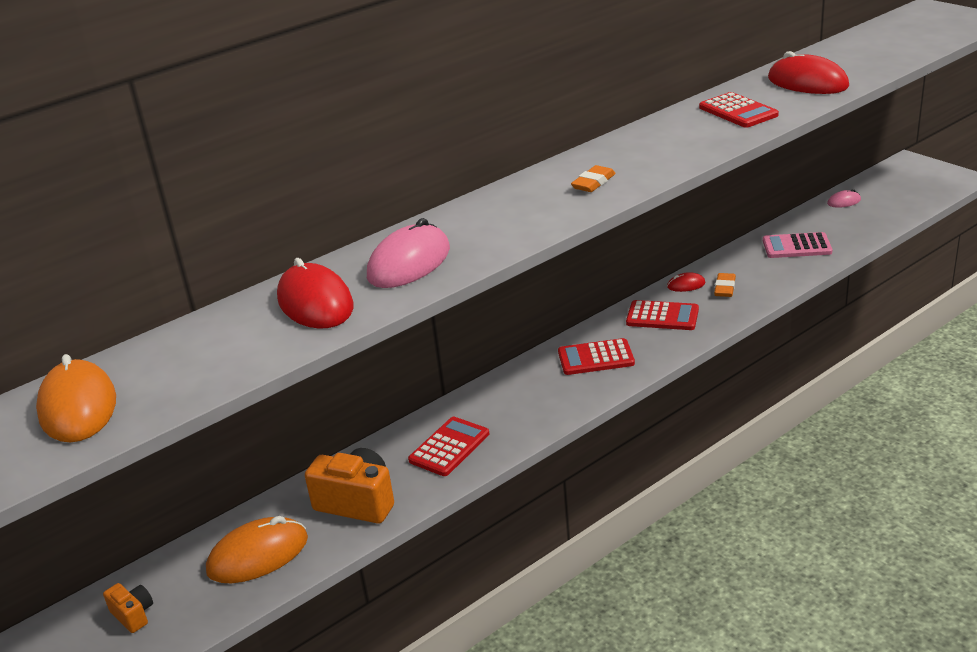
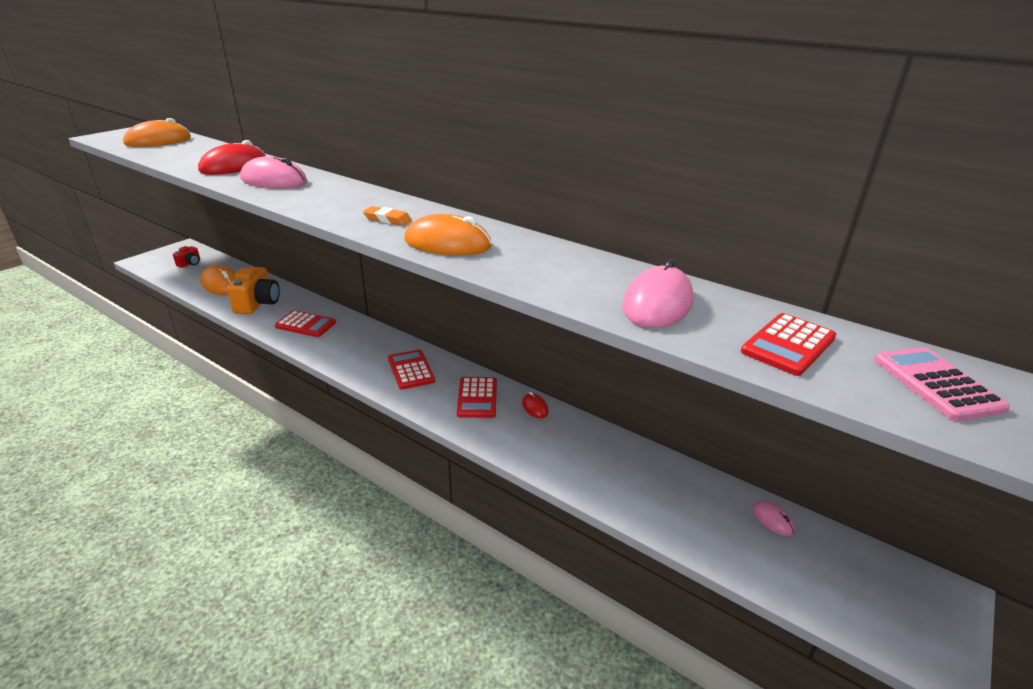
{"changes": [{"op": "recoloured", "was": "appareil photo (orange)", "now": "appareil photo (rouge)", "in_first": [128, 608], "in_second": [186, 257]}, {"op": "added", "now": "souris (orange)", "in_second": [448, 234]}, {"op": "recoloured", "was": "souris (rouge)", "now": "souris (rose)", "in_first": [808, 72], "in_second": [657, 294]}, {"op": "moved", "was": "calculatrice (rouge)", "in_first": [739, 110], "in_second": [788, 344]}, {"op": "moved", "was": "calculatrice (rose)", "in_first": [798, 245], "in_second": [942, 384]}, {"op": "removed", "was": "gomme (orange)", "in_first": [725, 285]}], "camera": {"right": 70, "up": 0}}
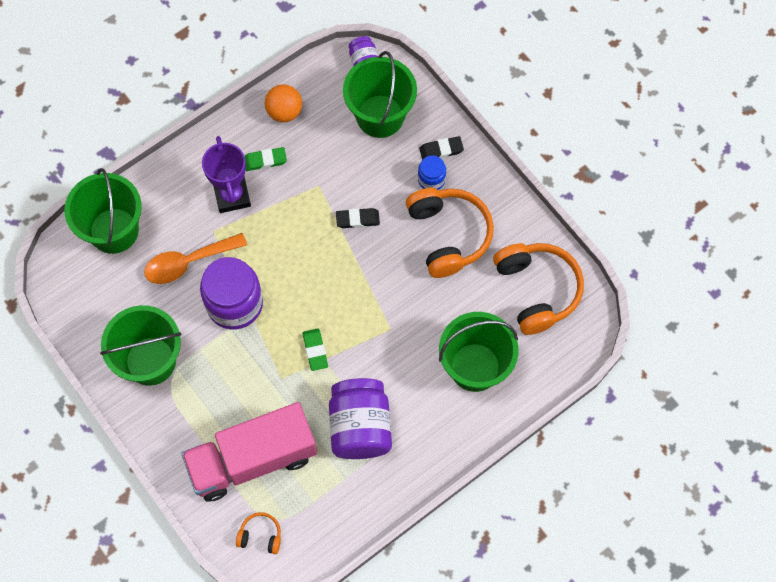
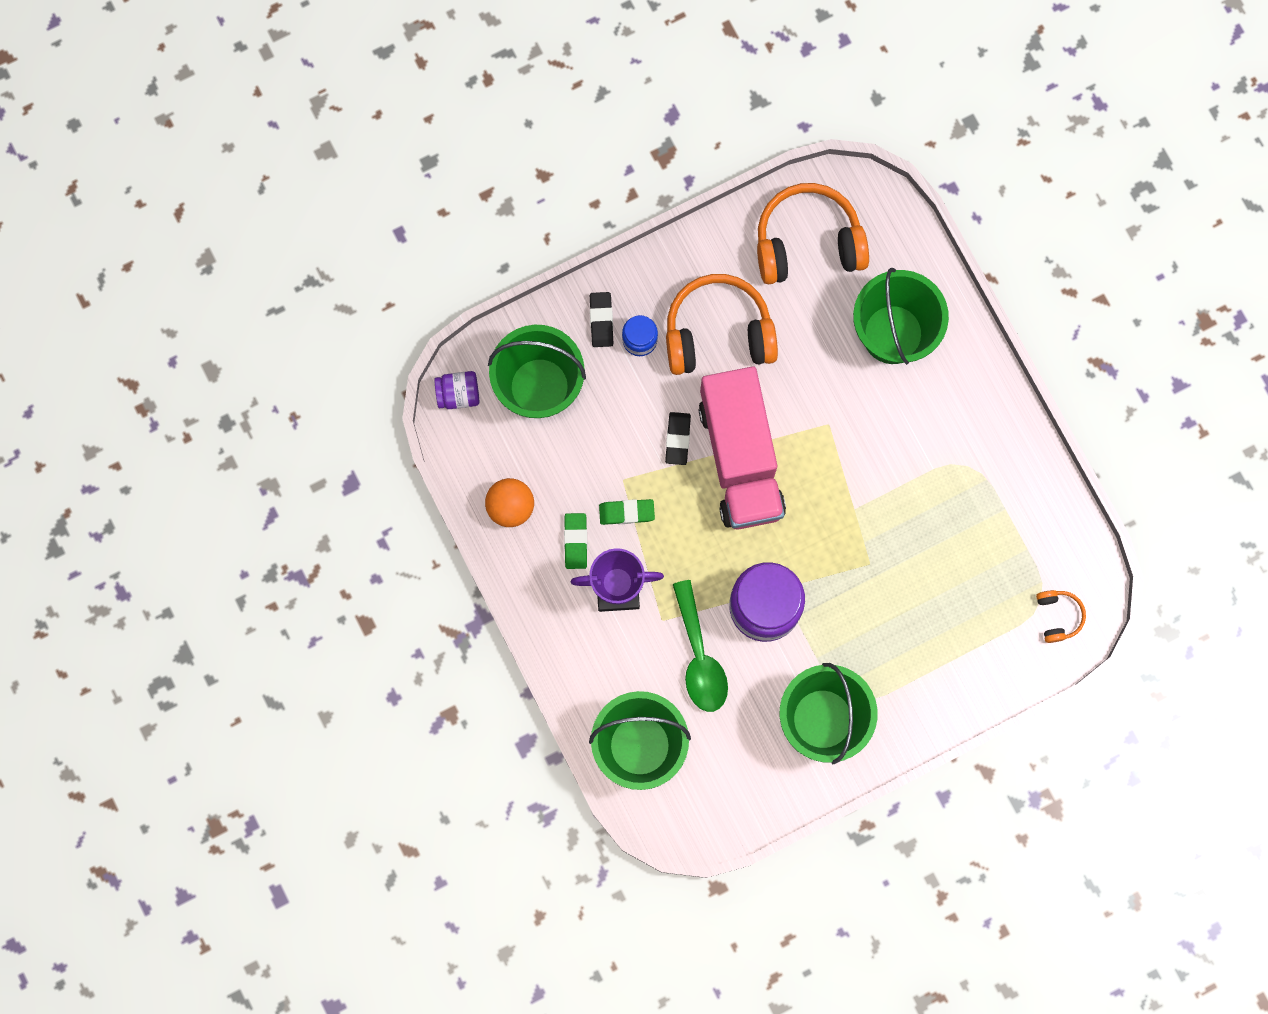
{"changes": [{"op": "moved", "was": "gomme (vert)", "in_first": [315, 349], "in_second": [627, 512]}, {"op": "recoloured", "was": "cuillère (orange)", "now": "cuillère (vert)", "in_first": [195, 258], "in_second": [700, 646]}, {"op": "moved", "was": "camion (rose)", "in_first": [249, 452], "in_second": [742, 448]}, {"op": "turned", "was": "casque audio (orange)", "in_first": [258, 533], "in_second": [1061, 616], "clockwise": 150}, {"op": "removed", "was": "bocal (violet)", "in_first": [360, 418]}], "camera": {"right": -80, "up": 10}}
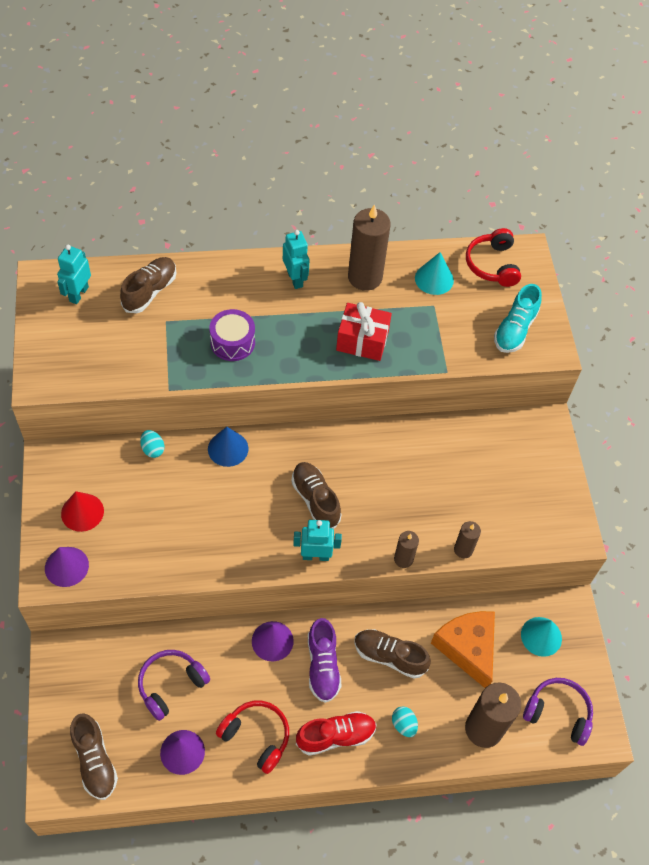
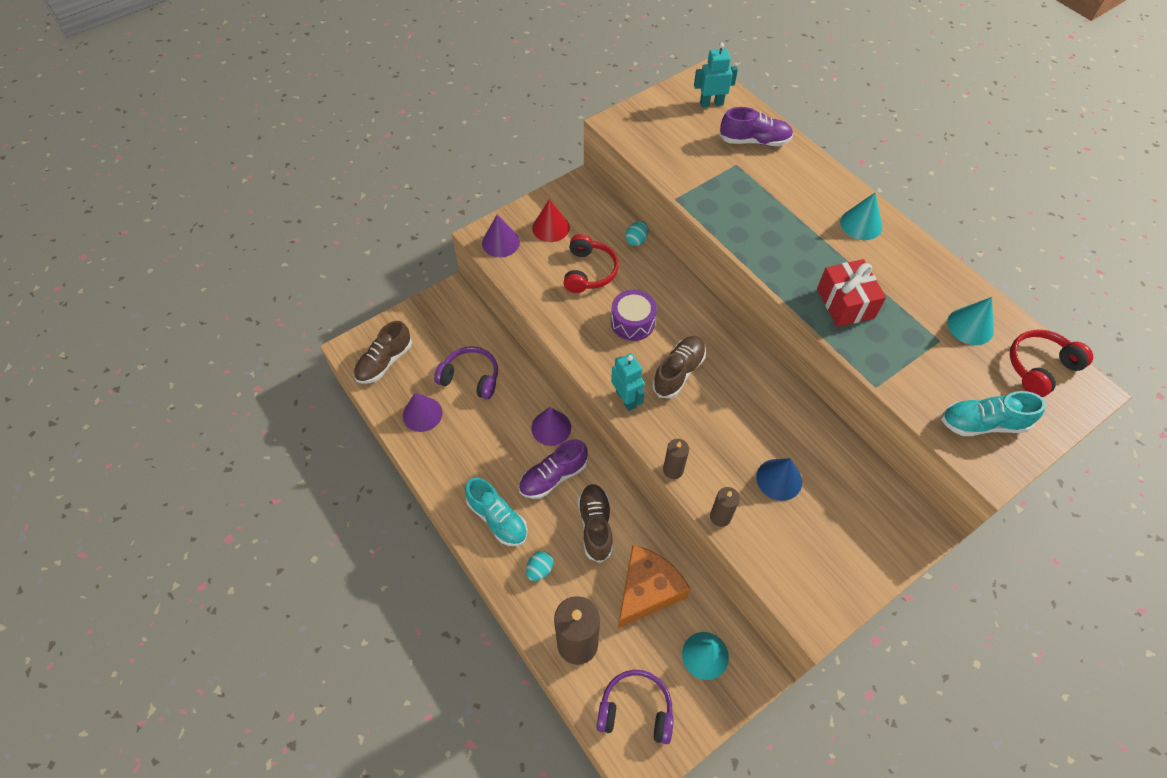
{"changes": [{"op": "recoloured", "was": "chaussure (rouge)", "now": "chaussure (turquoise)", "in_first": [336, 733], "in_second": [496, 511]}, {"op": "moved", "was": "casque audio (rouge)", "in_first": [252, 737], "in_second": [591, 263]}, {"op": "turned", "was": "casque audio (violet)", "in_first": [558, 712], "in_second": [635, 707], "clockwise": -75}, {"op": "moved", "was": "tambour (violet)", "in_first": [232, 335], "in_second": [634, 315]}, {"op": "recoloured", "was": "chaussure (marron)", "now": "chaussure (violet)", "in_first": [148, 285], "in_second": [756, 126]}, {"op": "moved", "was": "cône (bleu)", "in_first": [228, 447], "in_second": [779, 479]}, {"op": "replaced", "was": "robot (turquoise)", "now": "cône (turquoise)", "in_first": [296, 259], "in_second": [861, 216]}, {"op": "removed", "was": "bougie (marron)", "in_first": [369, 247]}], "camera": {"right": 65, "up": 0}}
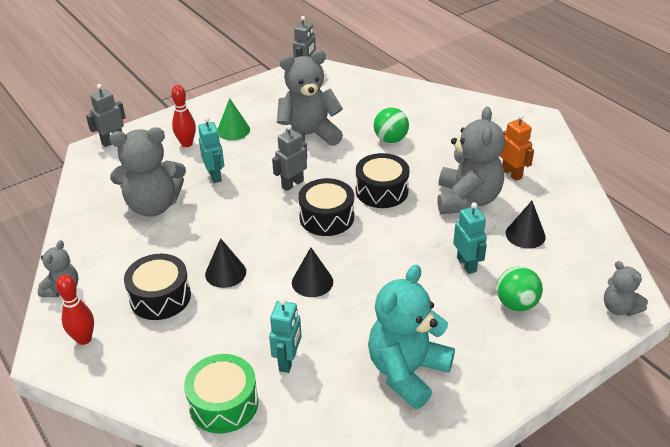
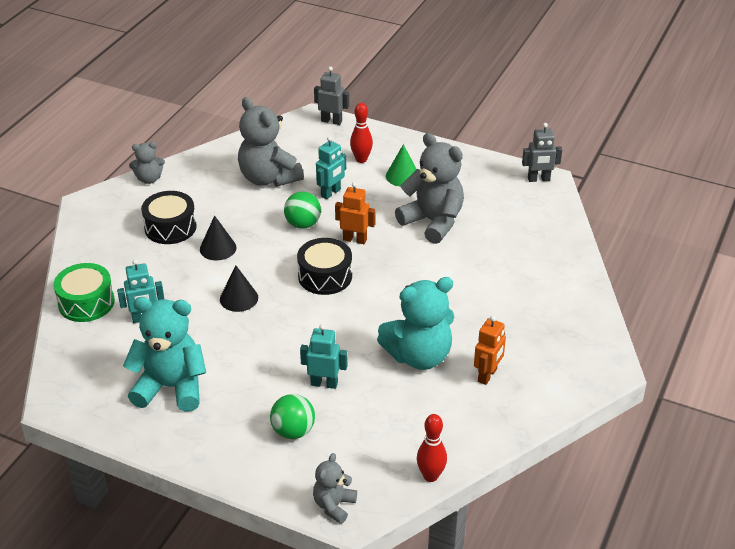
{"changes": [{"op": "moved", "was": "balle (vert)", "in_first": [391, 125], "in_second": [302, 210]}, {"op": "turned", "was": "robot (turquoise)", "in_first": [470, 238], "in_second": [324, 356], "clockwise": -120}, {"op": "recoloured", "was": "robot (gris)", "now": "robot (orange)", "in_first": [289, 158], "in_second": [355, 213]}, {"op": "recoloured", "was": "ours en peluche (gris)", "now": "ours en peluche (turquoise)", "in_first": [471, 160], "in_second": [416, 323]}, {"op": "moved", "was": "quille (rouge)", "in_first": [75, 310], "in_second": [432, 448]}, {"op": "removed", "was": "tambour (noir)", "in_first": [383, 180]}, {"op": "removed", "was": "cône (noir)", "in_first": [526, 225]}], "camera": {"right": 60, "up": 0}}
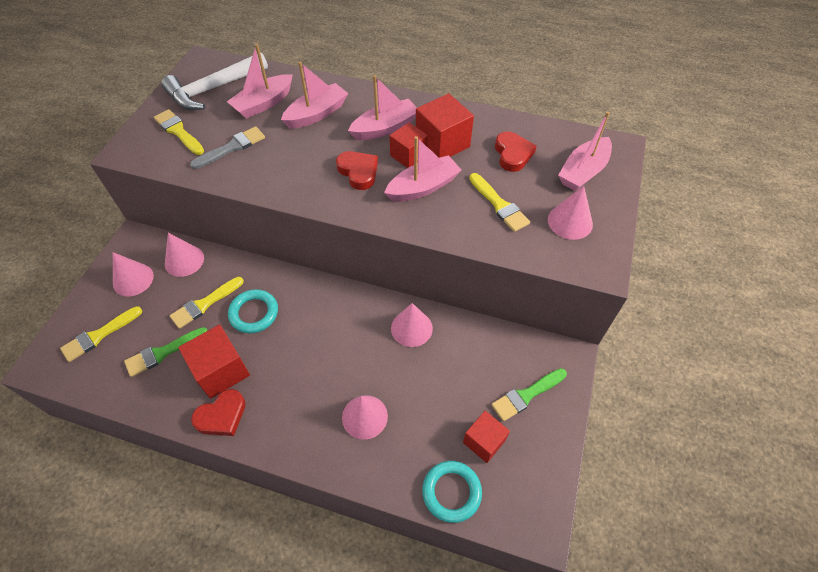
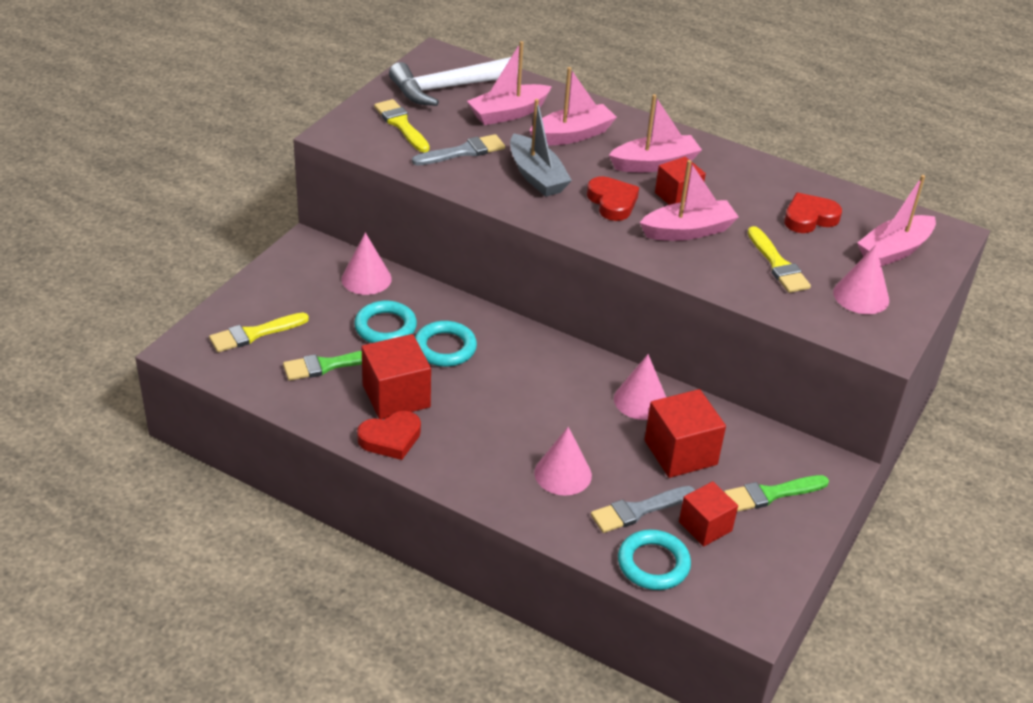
{"changes": [{"op": "replaced", "was": "pinceau (jaune)", "now": "anneau (turquoise)", "in_first": [207, 303], "in_second": [385, 322]}, {"op": "added", "now": "bateau (gris)", "in_second": [541, 148]}, {"op": "added", "now": "pinceau (gris)", "in_second": [643, 509]}, {"op": "moved", "was": "cube (rouge)", "in_first": [445, 125], "in_second": [685, 433]}, {"op": "turned", "was": "cœur (rouge)", "in_first": [516, 151], "in_second": [813, 213], "clockwise": -120}, {"op": "removed", "was": "cône (rose)", "in_first": [133, 274]}], "camera": {"right": 10, "up": -15}}
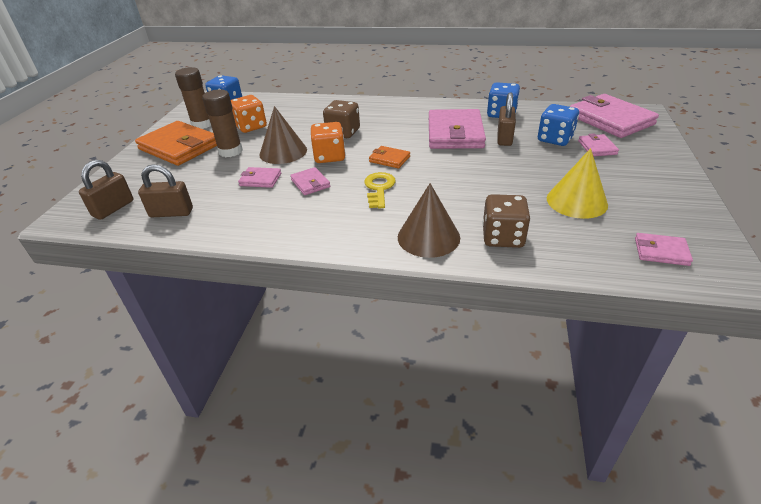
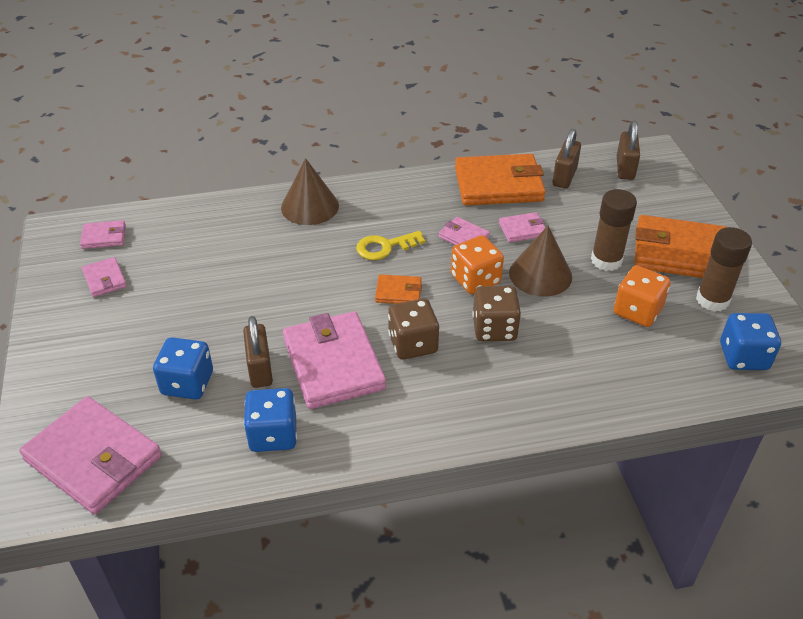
{"changes": [{"op": "moved", "was": "portefeuille (rose)", "in_first": [598, 145], "in_second": [104, 277]}, {"op": "turned", "was": "clé (jaune)", "in_first": [380, 190], "in_second": [390, 245], "clockwise": 90}, {"op": "moved", "was": "dé (marron)", "in_first": [506, 221], "in_second": [413, 329]}, {"op": "added", "now": "portefeuille (orange)", "in_second": [500, 179]}, {"op": "turned", "was": "cadenas (marron)", "in_first": [165, 190], "in_second": [567, 158], "clockwise": -45}, {"op": "removed", "was": "cône (jaune)", "in_first": [577, 183]}], "camera": {"right": 155, "up": 5}}
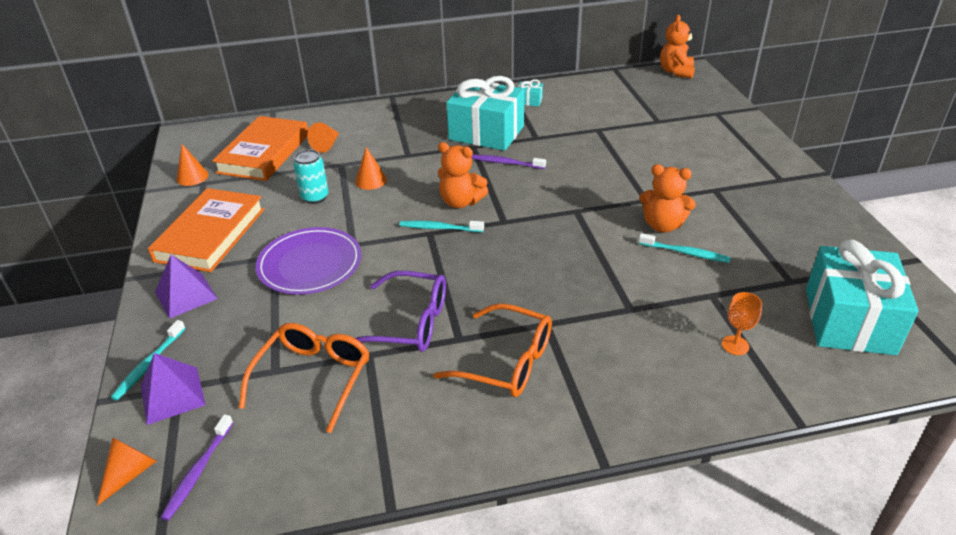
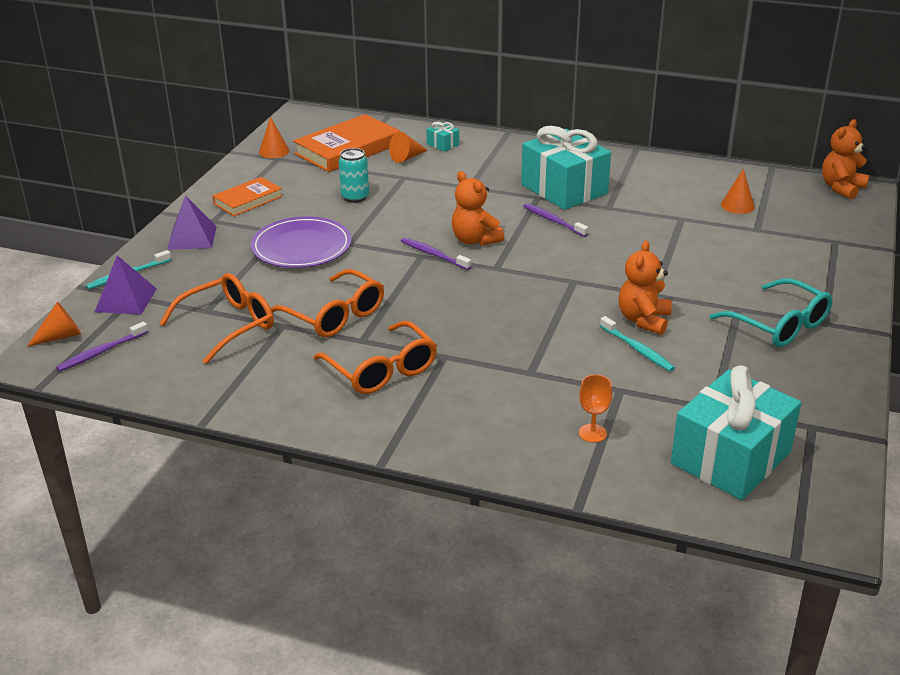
{"changes": [{"op": "resized", "was": "livre (orange)", "in_first": [206, 230], "in_second": [247, 196], "ratio": 0.59}, {"op": "recoloured", "was": "lunettes (violet)", "now": "lunettes (orange)", "in_first": [400, 311], "in_second": [327, 303]}, {"op": "recoloured", "was": "brosse à dents (turquoise)", "now": "brosse à dents (violet)", "in_first": [441, 226], "in_second": [436, 254]}, {"op": "moved", "was": "cadeau (turquoise)", "in_first": [530, 92], "in_second": [443, 137]}, {"op": "turned", "was": "ours en peluche (orange)", "in_first": [667, 198], "in_second": [645, 288], "clockwise": 60}, {"op": "added", "now": "lunettes (turquoise)", "in_second": [770, 312]}, {"op": "moved", "was": "cône (orange)", "in_first": [371, 168], "in_second": [738, 191]}], "camera": {"right": 30, "up": -5}}
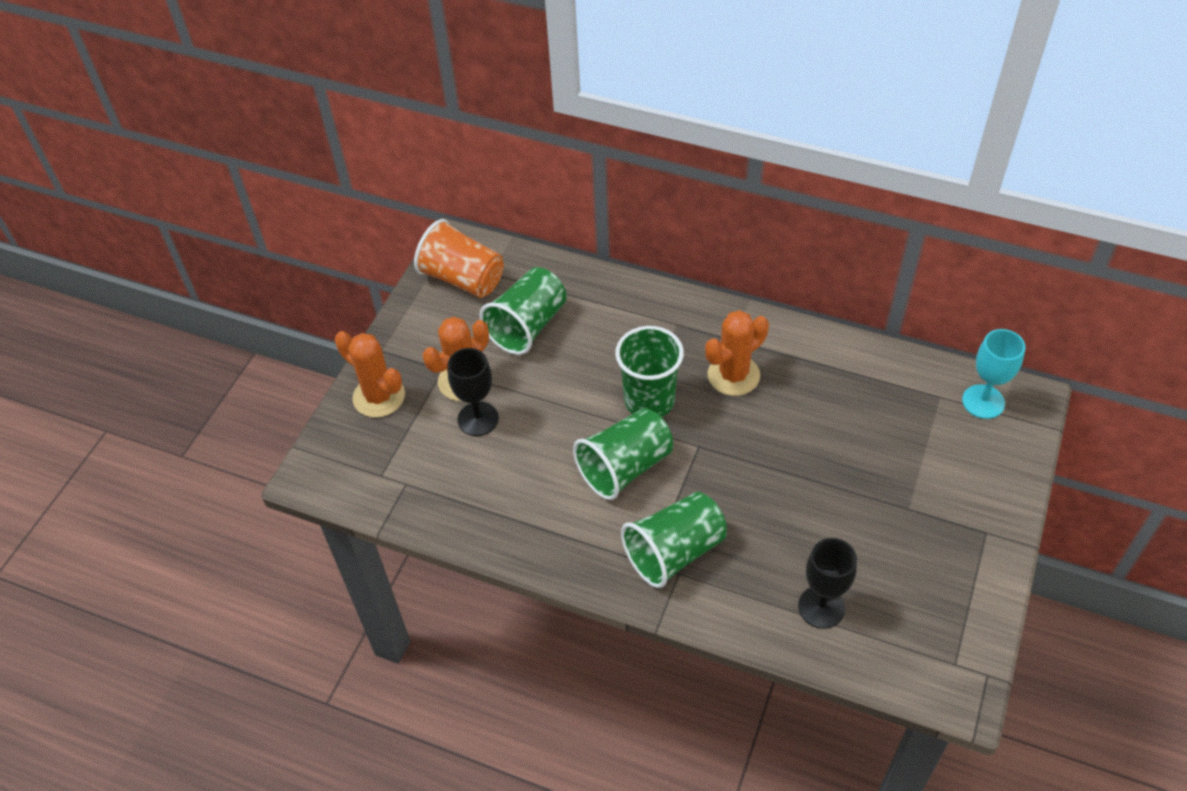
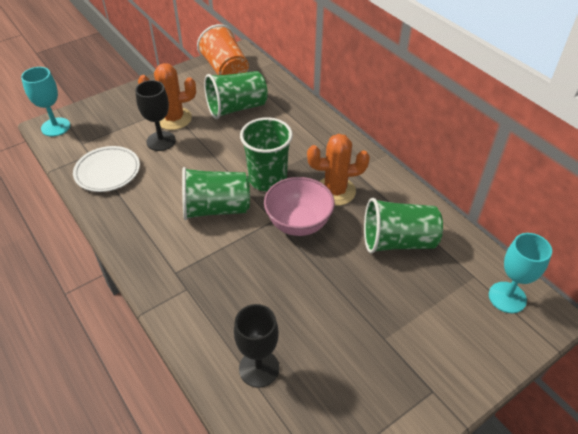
{"changes": [{"op": "added", "now": "verre à pied (turquoise)", "in_second": [45, 102]}, {"op": "added", "now": "assiette (blanc)", "in_second": [106, 169]}, {"op": "added", "now": "bol (rose)", "in_second": [299, 206]}, {"op": "moved", "was": "gobelet (vert)", "in_first": [674, 540], "in_second": [403, 225]}, {"op": "removed", "was": "cactus (orange)", "in_first": [370, 374]}], "camera": {"right": 30, "up": -5}}
